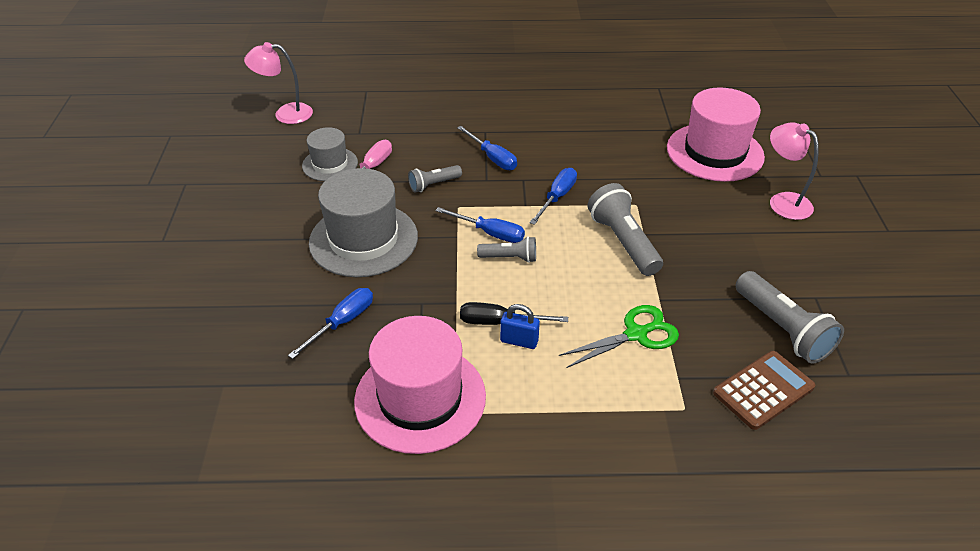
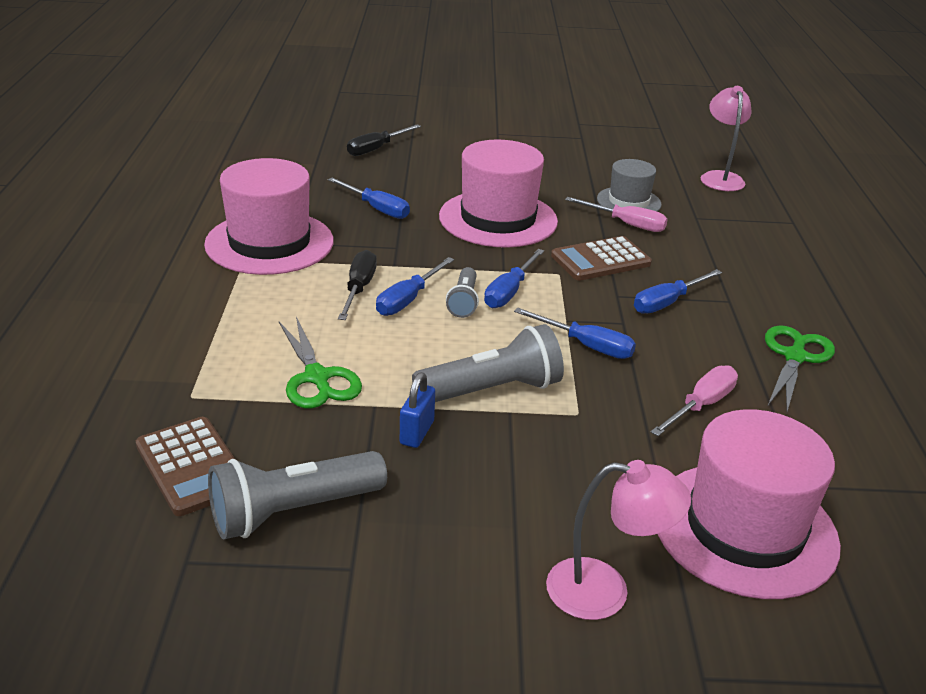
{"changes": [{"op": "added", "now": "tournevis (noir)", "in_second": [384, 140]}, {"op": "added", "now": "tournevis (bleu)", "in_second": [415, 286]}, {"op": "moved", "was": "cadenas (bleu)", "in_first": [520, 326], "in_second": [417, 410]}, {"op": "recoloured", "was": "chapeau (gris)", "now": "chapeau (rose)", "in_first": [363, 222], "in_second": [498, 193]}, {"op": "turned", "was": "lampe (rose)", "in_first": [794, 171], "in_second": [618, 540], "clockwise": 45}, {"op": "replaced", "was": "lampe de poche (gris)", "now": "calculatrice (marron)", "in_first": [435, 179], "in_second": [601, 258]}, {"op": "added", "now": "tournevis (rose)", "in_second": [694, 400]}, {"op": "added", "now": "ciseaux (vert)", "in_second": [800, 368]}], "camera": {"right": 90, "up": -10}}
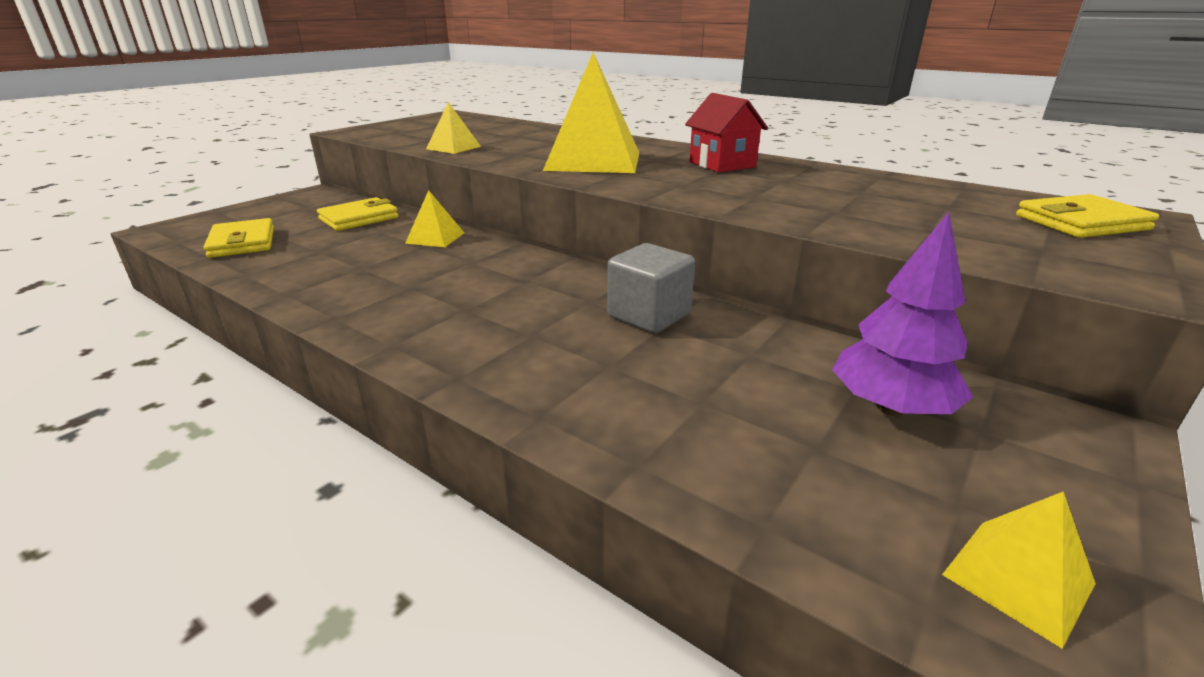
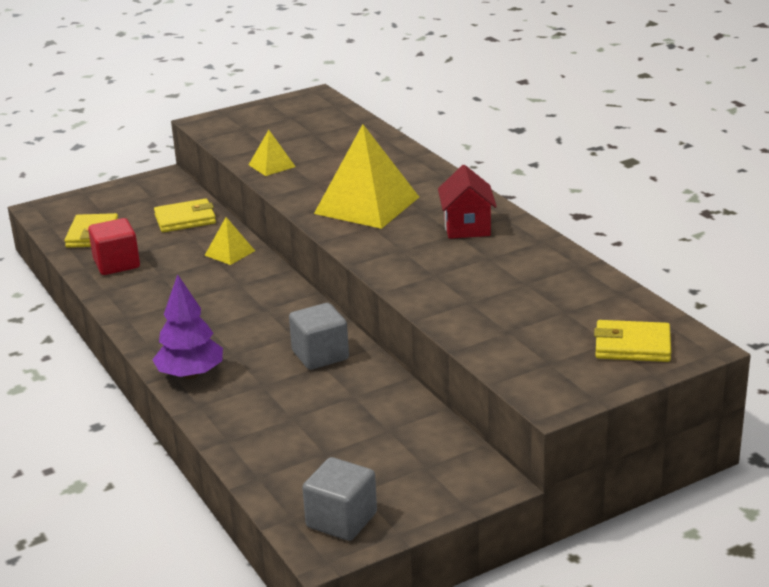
{"changes": [{"op": "added", "now": "cube (rouge)", "in_second": [114, 246]}, {"op": "moved", "was": "arbre (violet)", "in_first": [902, 314], "in_second": [187, 326]}, {"op": "replaced", "was": "pyramide (jaune)", "now": "cube (gris)", "in_first": [1019, 570], "in_second": [339, 499]}], "camera": {"right": 25, "up": 0}}
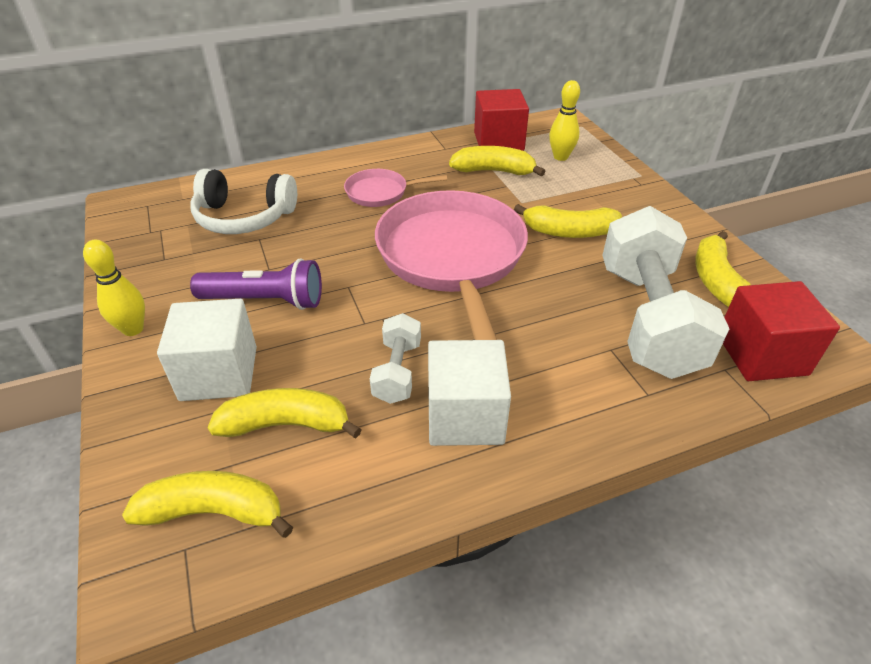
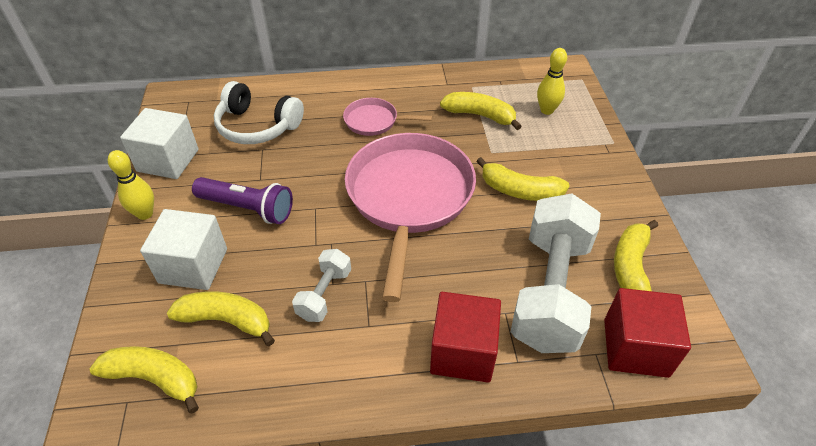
{"changes": [{"op": "moved", "was": "cube (blanc)", "in_first": [469, 393], "in_second": [159, 143]}, {"op": "moved", "was": "cube (rouge)", "in_first": [501, 120], "in_second": [465, 337]}], "camera": {"right": 15, "up": 5}}
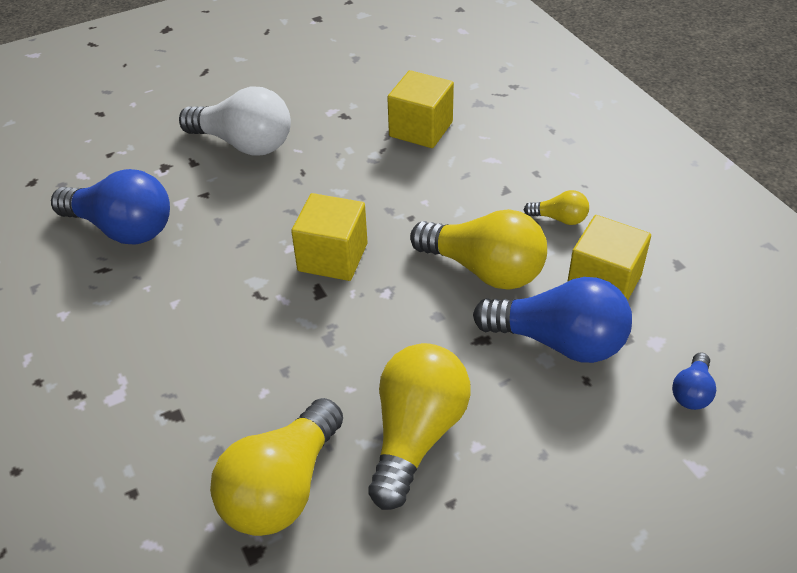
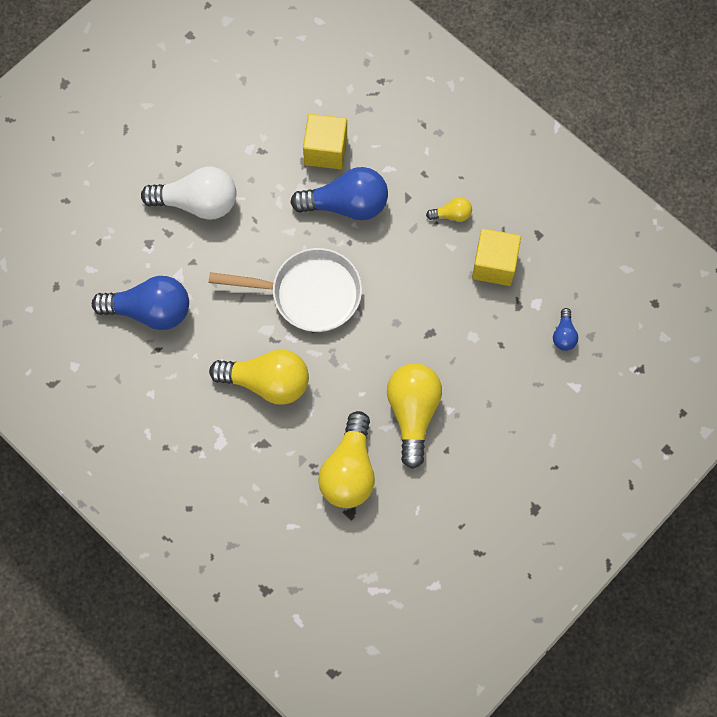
{"changes": [{"op": "replaced", "was": "cube (jaune)", "now": "poêle (blanc)", "in_first": [329, 237], "in_second": [285, 290]}, {"op": "moved", "was": "ampoule (jaune)", "in_first": [478, 249], "in_second": [259, 377]}, {"op": "moved", "was": "ampoule (bleu)", "in_first": [552, 320], "in_second": [339, 193]}], "camera": {"right": -20, "up": 25}}
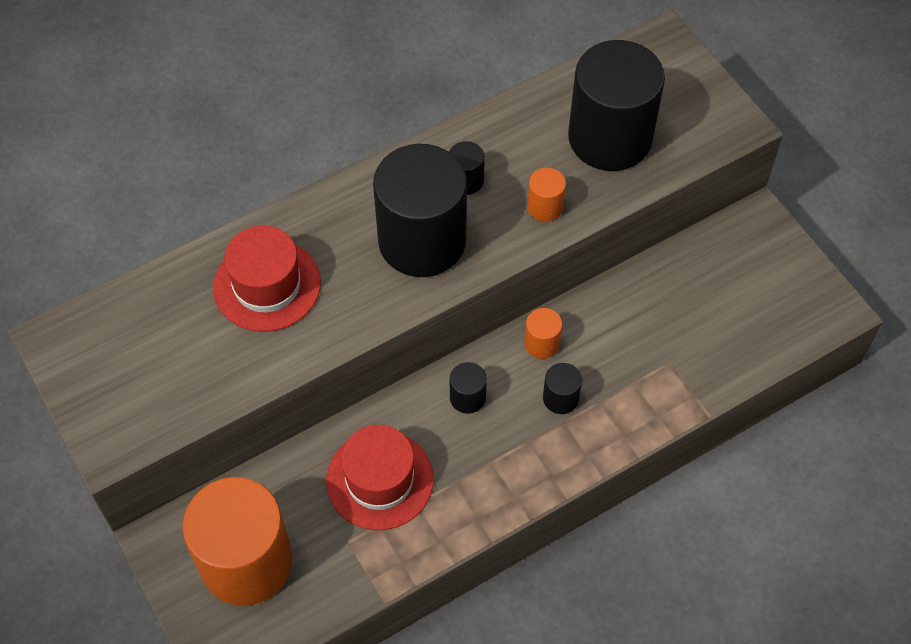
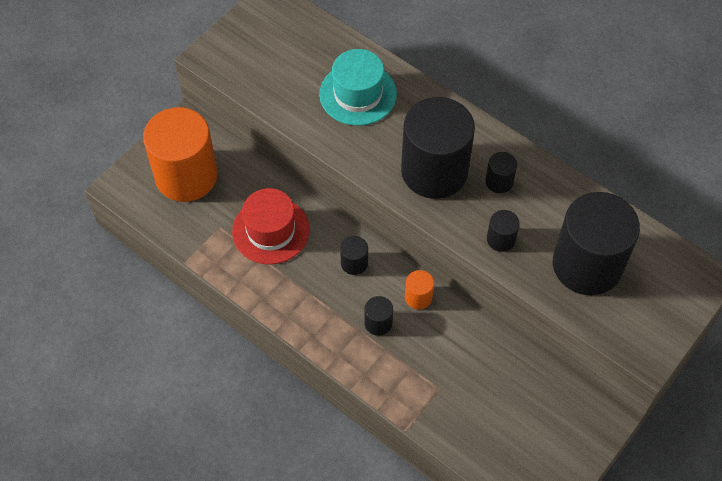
{"changes": [{"op": "recoloured", "was": "chapeau (rouge)", "now": "chapeau (turquoise)", "in_first": [267, 279], "in_second": [358, 87]}, {"op": "recoloured", "was": "cylindre (orange)", "now": "cylindre (noir)", "in_first": [546, 195], "in_second": [503, 231]}], "camera": {"right": 70, "up": 0}}
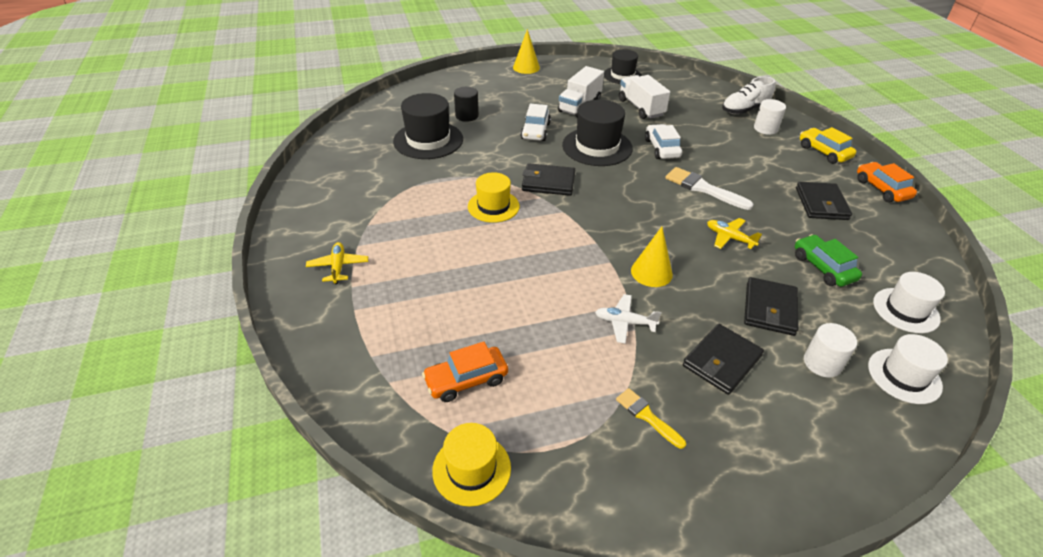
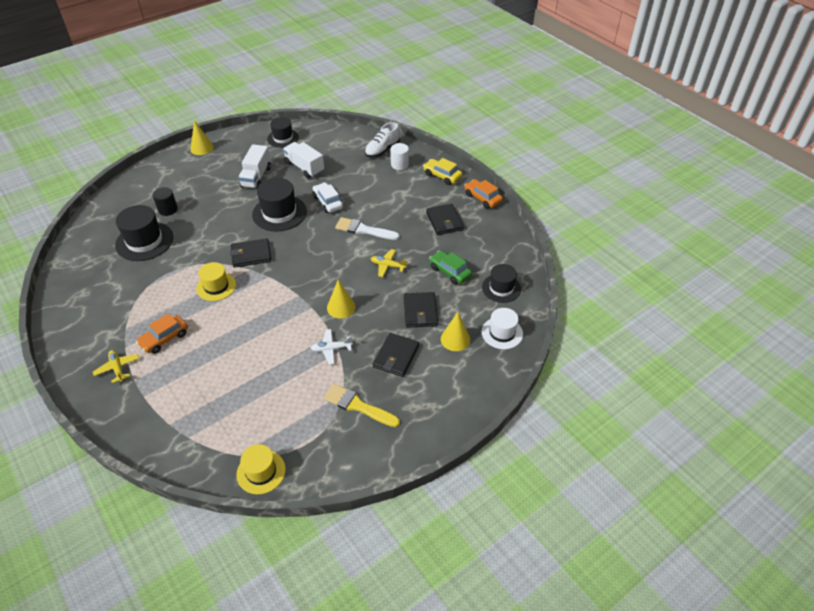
{"changes": [{"op": "moved", "was": "voiture (orange)", "in_first": [465, 372], "in_second": [162, 333]}, {"op": "resized", "was": "pinceau (jaune)", "in_first": [651, 418], "in_second": [362, 405], "ratio": 1.63}, {"op": "replaced", "was": "cylindre (blanc)", "now": "cône (jaune)", "in_first": [830, 350], "in_second": [455, 331]}, {"op": "recoloured", "was": "chapeau (blanc)", "now": "chapeau (noir)", "in_first": [909, 302], "in_second": [501, 283]}, {"op": "removed", "was": "voiture (blanc)", "in_first": [536, 122]}], "camera": {"right": -20, "up": 5}}
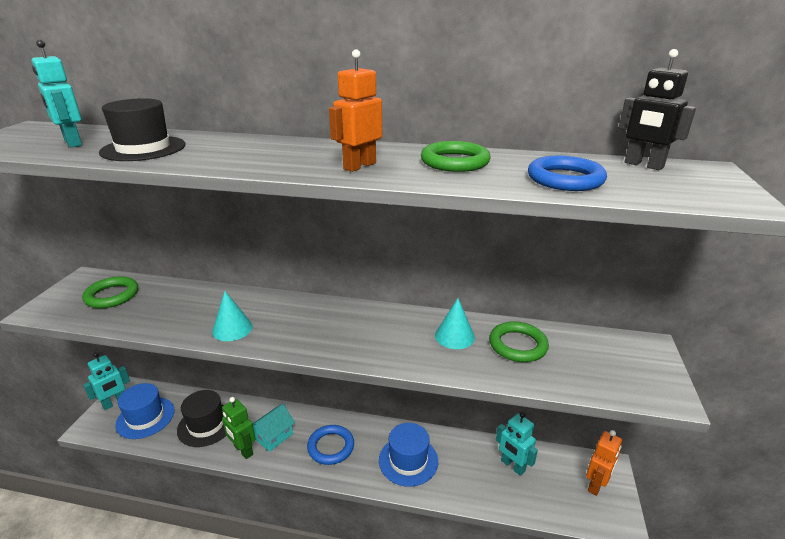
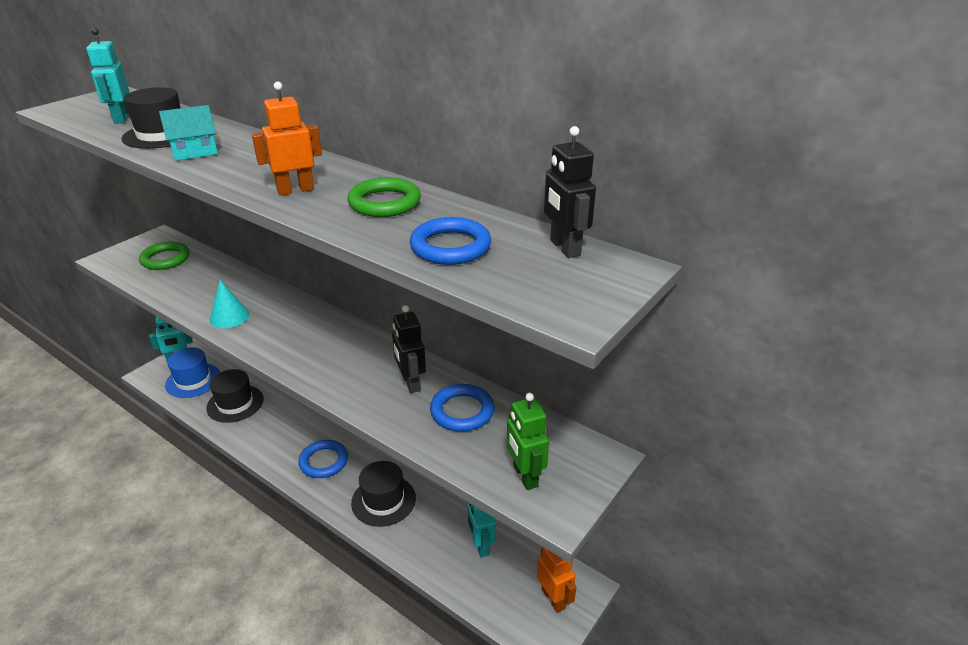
{"changes": [{"op": "moved", "was": "maison (turquoise)", "in_first": [274, 428], "in_second": [188, 133]}, {"op": "recoloured", "was": "chapeau (bleu)", "now": "chapeau (noir)", "in_first": [408, 455], "in_second": [383, 494]}, {"op": "replaced", "was": "cône (turquoise)", "now": "robot (noir)", "in_first": [455, 323], "in_second": [409, 349]}, {"op": "recoloured", "was": "anneau (vert)", "now": "anneau (bleu)", "in_first": [519, 341], "in_second": [462, 408]}, {"op": "moved", "was": "robot (vert)", "in_first": [238, 428], "in_second": [528, 441]}, {"op": "turned", "was": "robot (orange)", "in_first": [604, 463], "in_second": [556, 580], "clockwise": -90}], "camera": {"right": 25, "up": 5}}
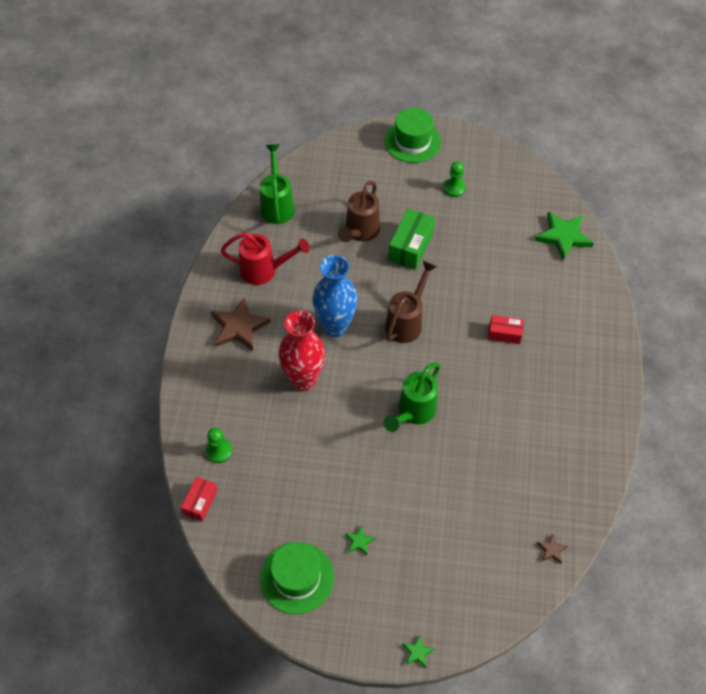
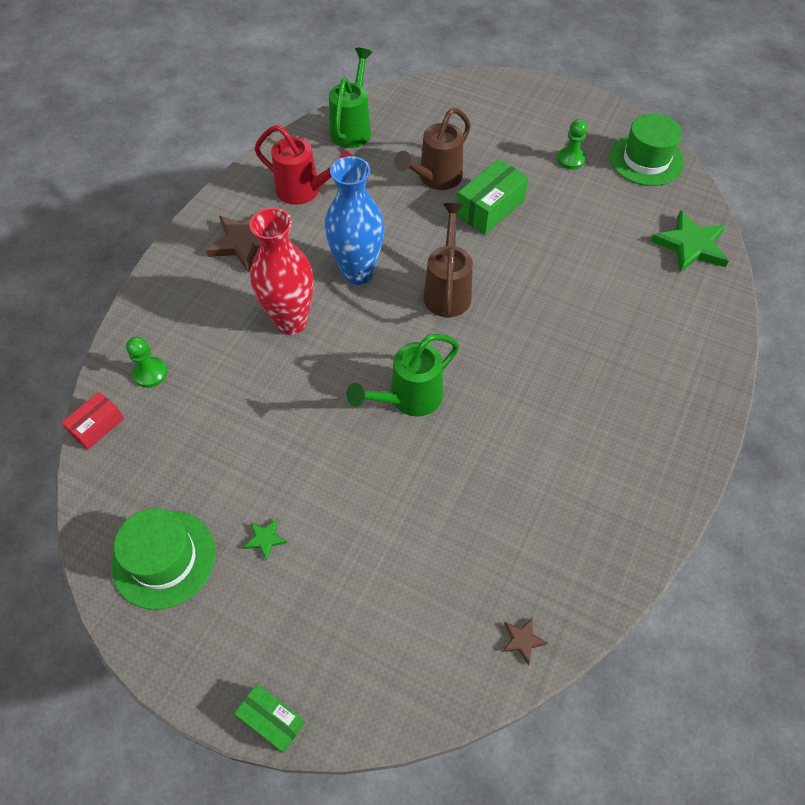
{"changes": [{"op": "replaced", "was": "étoile (vert)", "now": "boîte (vert)", "in_first": [418, 652], "in_second": [269, 718]}, {"op": "turned", "was": "arrosoir (marron)", "in_first": [411, 302], "in_second": [448, 260], "clockwise": -45}, {"op": "moved", "was": "chapeau (vert)", "in_first": [413, 135], "in_second": [646, 149]}, {"op": "removed", "was": "boîte (rouge)", "in_first": [506, 329]}], "camera": {"right": 20, "up": 0}}
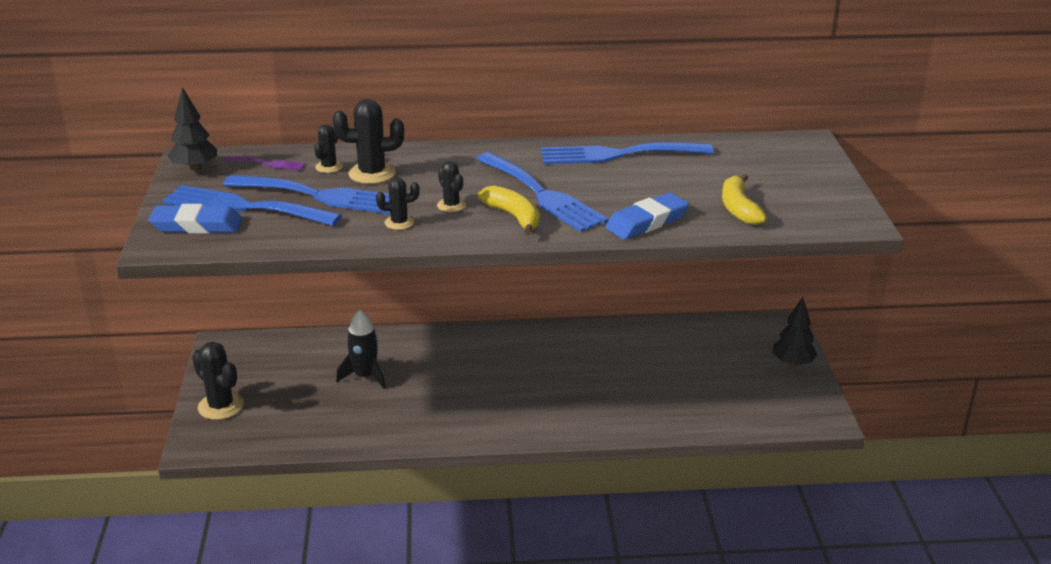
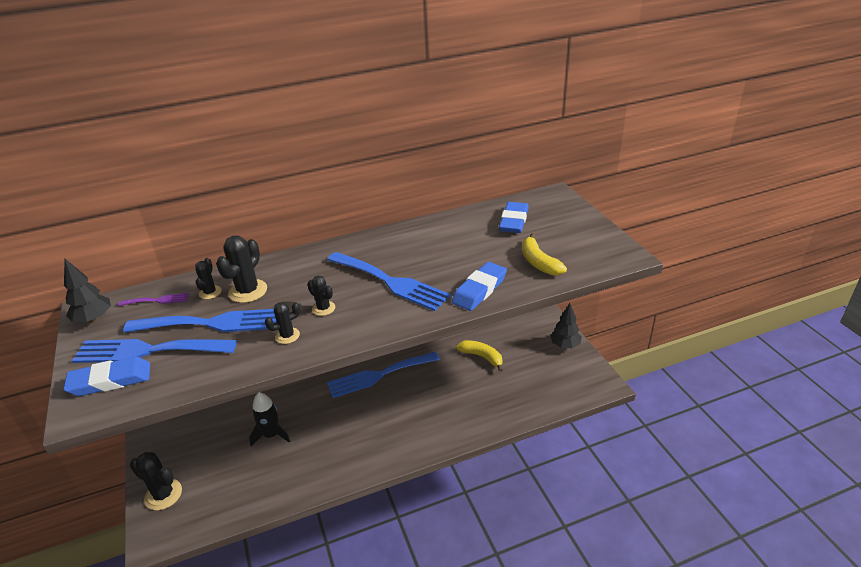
{"changes": [{"op": "turned", "was": "cactus (noir)", "in_first": [368, 141], "in_second": [241, 269], "clockwise": -45}, {"op": "moved", "was": "fourchette (bleu)", "in_first": [627, 153], "in_second": [383, 374]}, {"op": "moved", "was": "banane (jaune)", "in_first": [508, 210], "in_second": [479, 356]}, {"op": "added", "now": "gomme (bleu)", "in_second": [514, 217]}], "camera": {"right": -15, "up": 5}}
